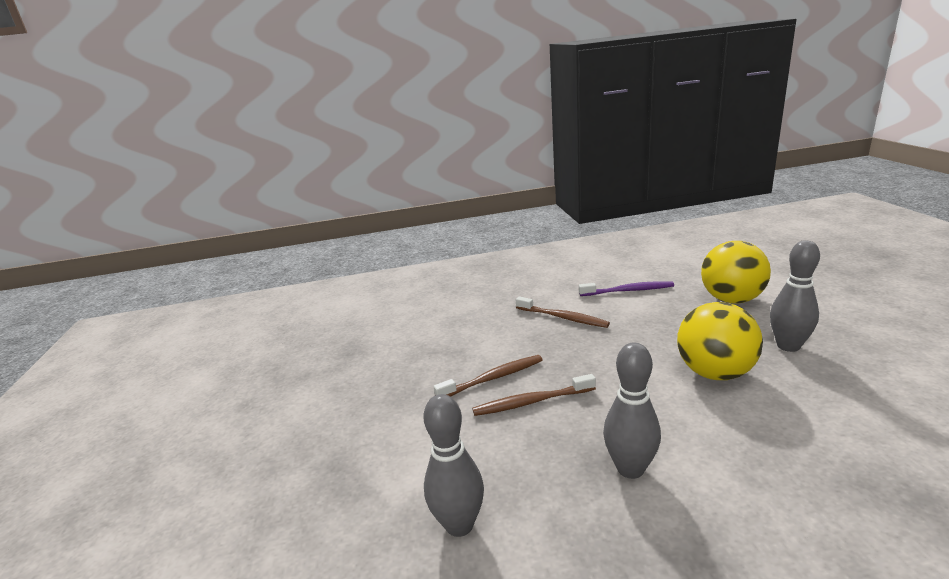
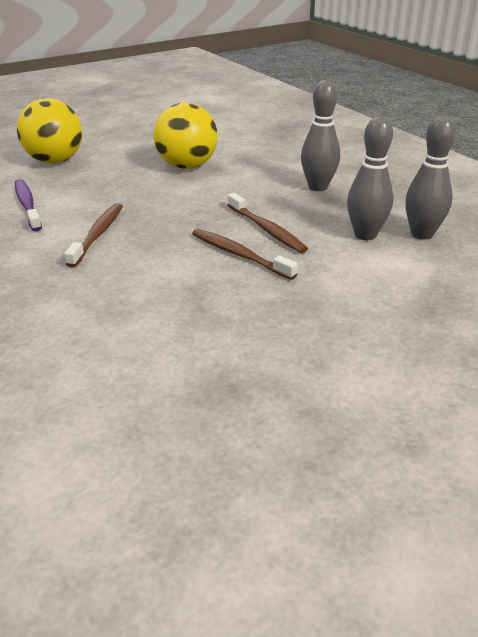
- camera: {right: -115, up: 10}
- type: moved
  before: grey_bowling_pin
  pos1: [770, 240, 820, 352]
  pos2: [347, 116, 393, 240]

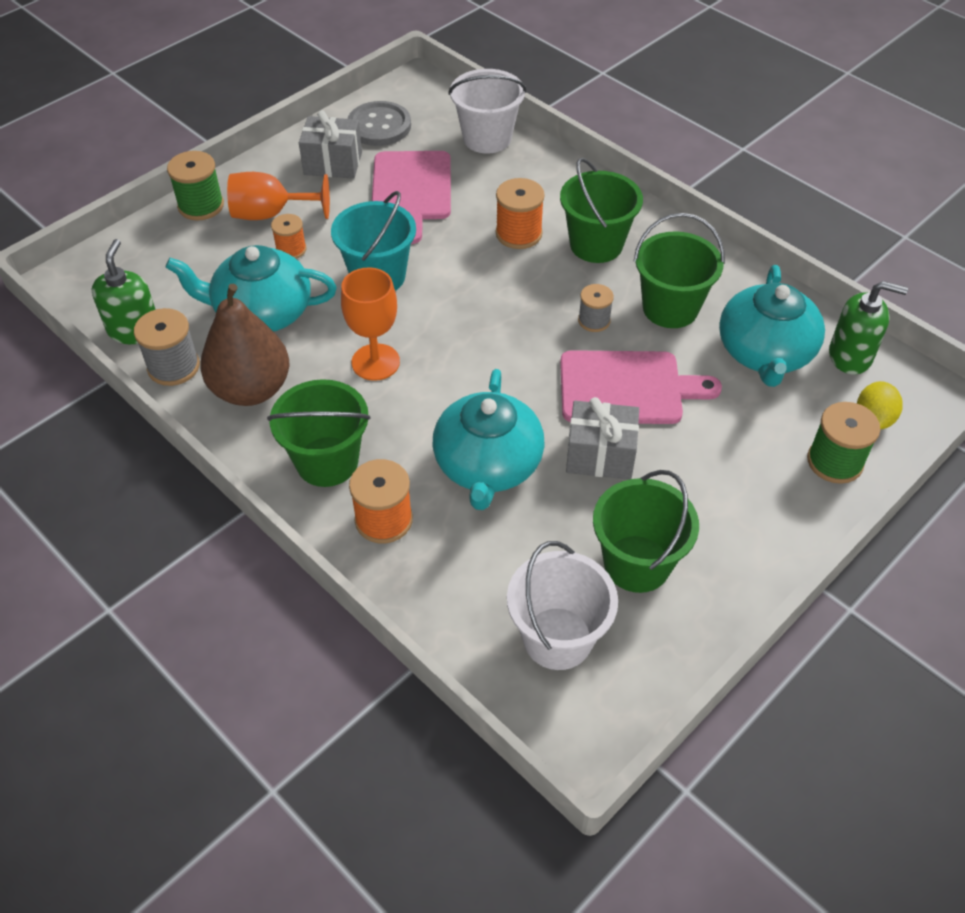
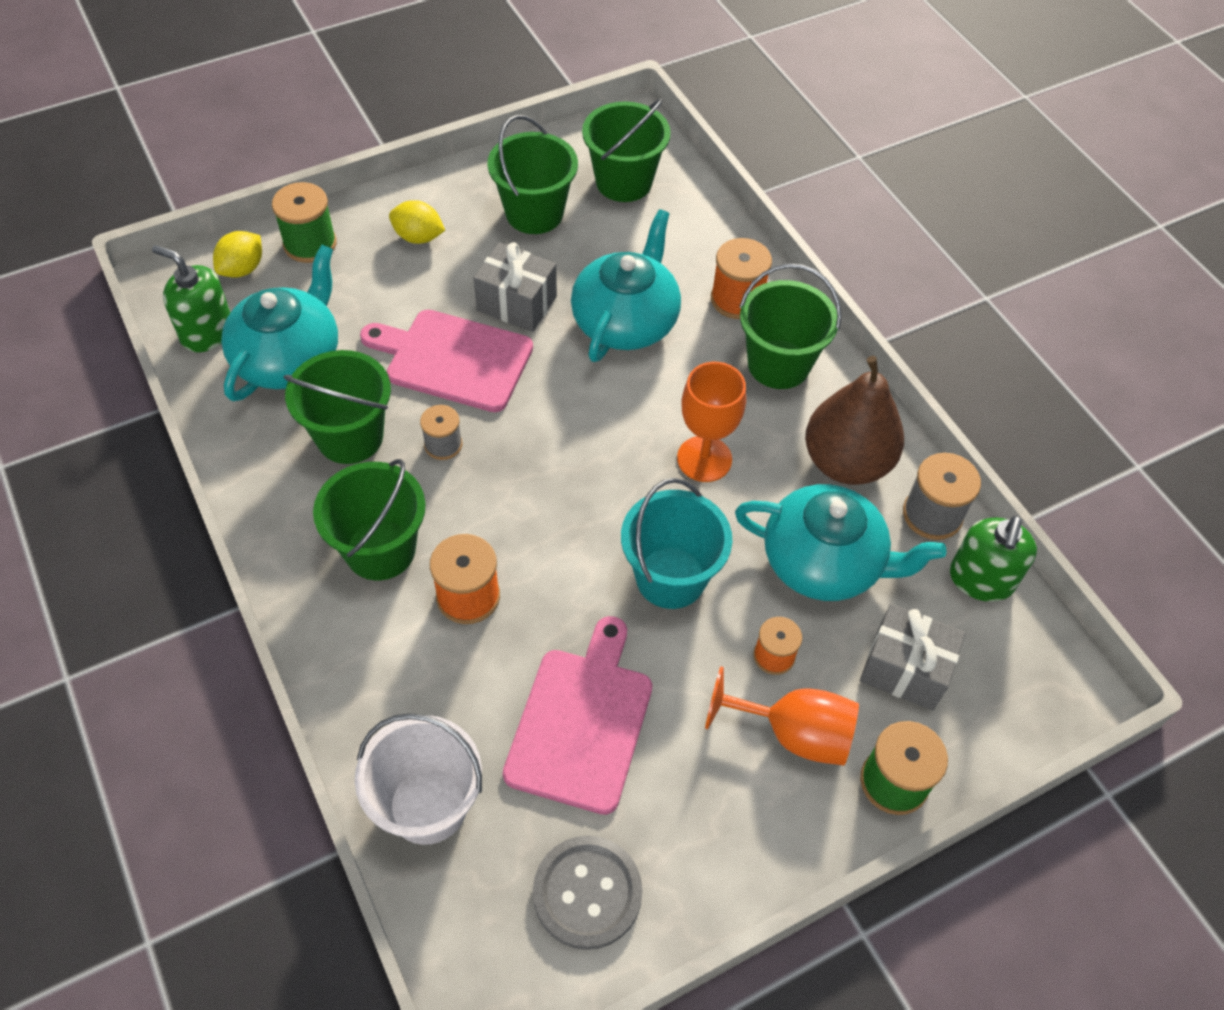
- camera: {right: -165, up: 5}
- type: added
  after: yellow_lemon
  pos2: [389, 200, 445, 244]
- type: moved
  before: grey_gift
  pos1: [299, 110, 362, 179]
  pos2: [860, 604, 965, 710]
- type: recoloured
  before: white_bucket
  after: green_bucket
  pos1: [507, 541, 618, 670]
  pos2: [582, 99, 671, 202]

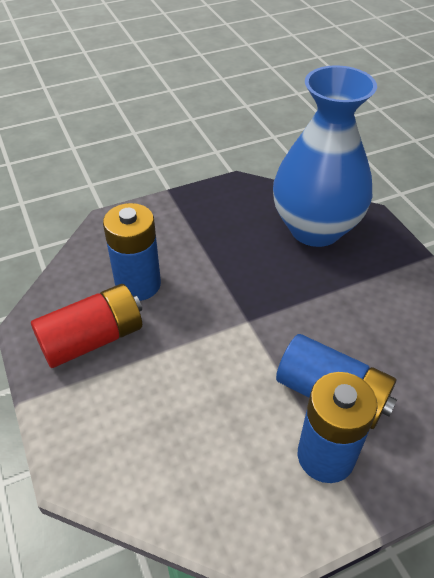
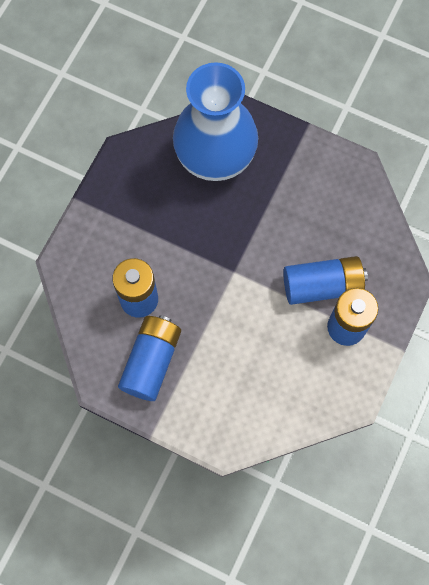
- camera: {right: -40, up: 25}
- type: recoloured
  before: red_battery
  after: blue_battery
  pos1: [31, 284, 142, 368]
  pos2: [118, 315, 181, 401]

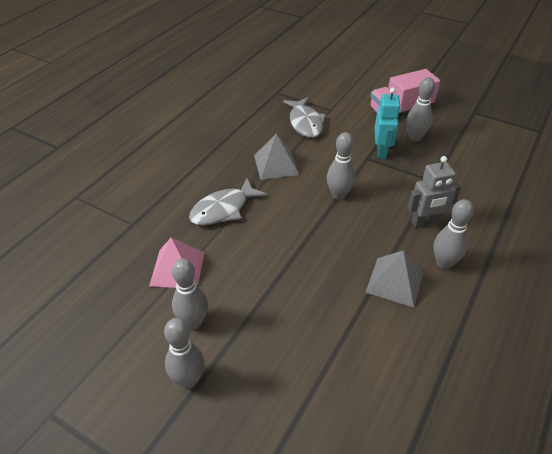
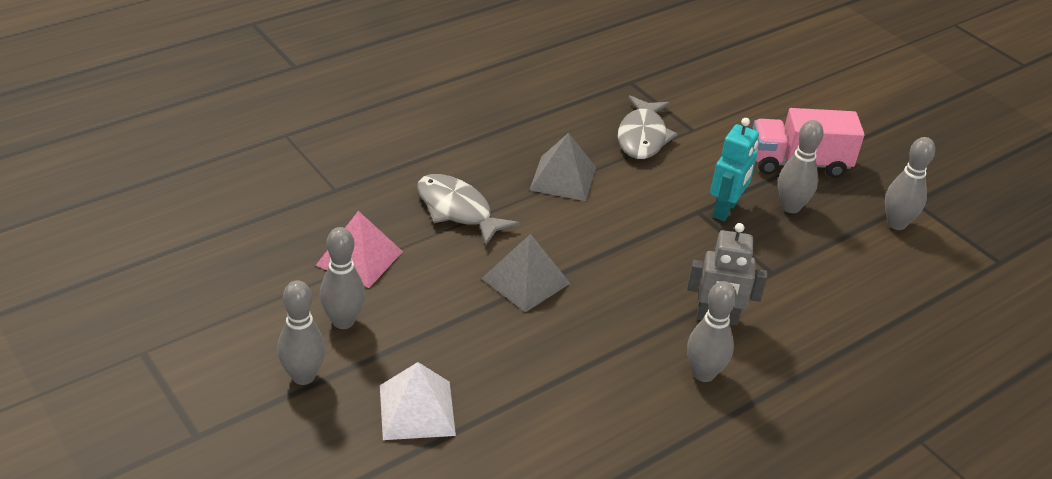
- camera: {right: 20, up: -5}
- type: added
  after: white_pyramid
  pos2: [380, 362, 456, 440]
- type: moved
  before: grey_bowling_pin
  pos1: [327, 132, 355, 200]
  pos2: [885, 137, 935, 230]
- type: moved
  before: grey_pyramid
  pos1: [365, 251, 424, 308]
  pos2: [481, 234, 570, 312]
- type: turned
  before: grey_fish
  pos1: [189, 178, 267, 225]
  pos2: [417, 174, 519, 245]
  turn: 60

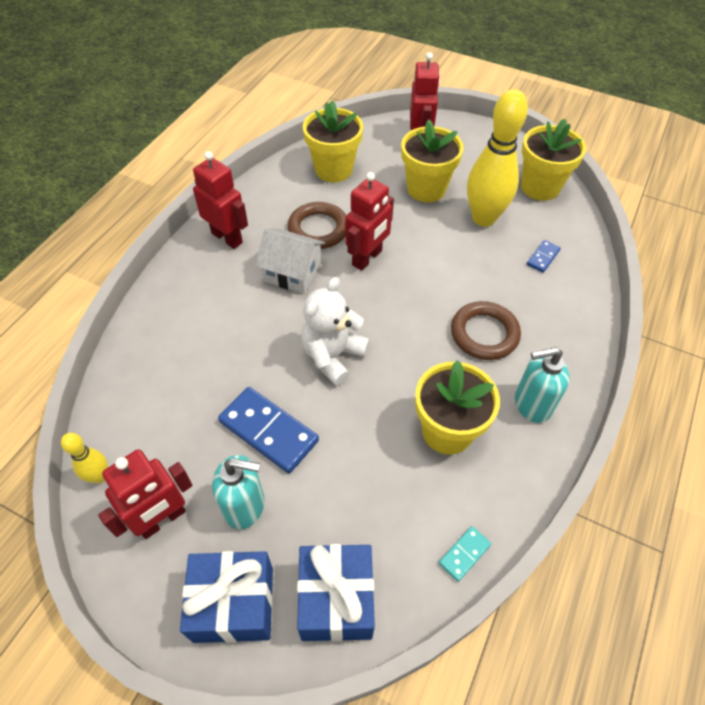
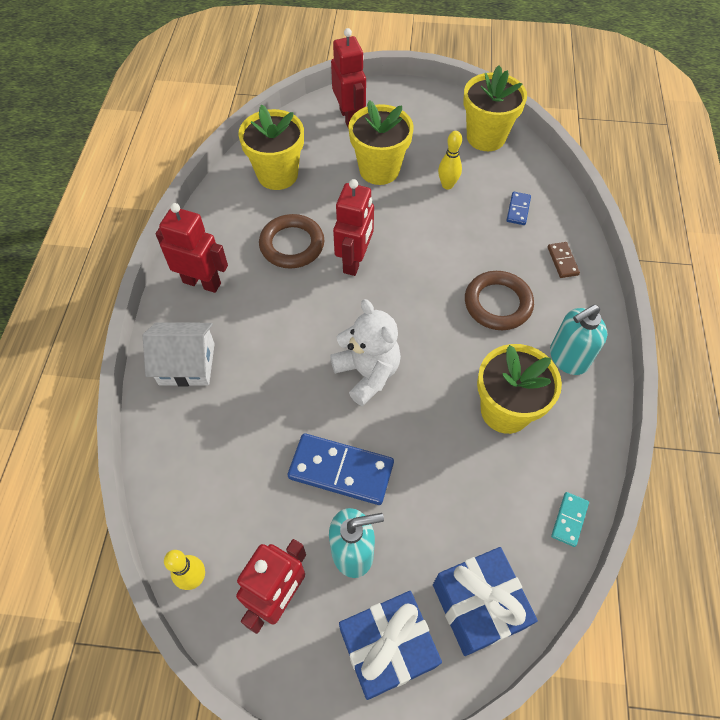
- camera: {right: -20, up: 5}
- type: added
  after: brown_domino
  pos2: [548, 242, 580, 278]
- type: moved
  before: white_house
  pos1: [255, 229, 325, 294]
  pos2: [143, 322, 215, 387]
- type: turned
  before: white_teddy_bear
  pos1: [301, 277, 370, 386]
  pos2: [330, 299, 401, 406]
  turn: 135
- type: resized
  before: yellow_bowling_pin
  pos1: [467, 89, 528, 227]
  pos2: [438, 131, 462, 190]
  scale: 0.47

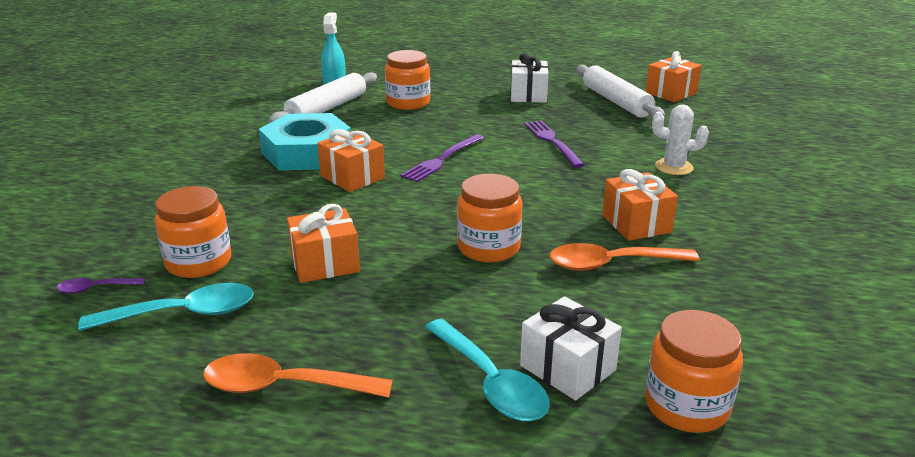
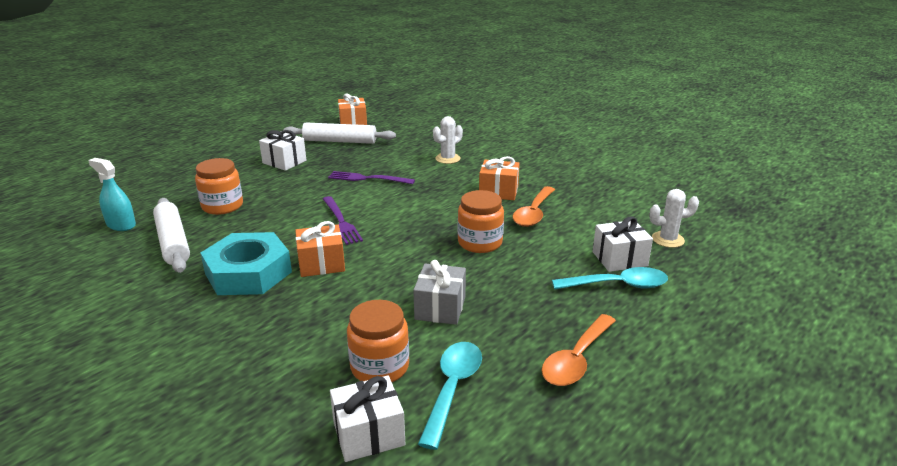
- camera: {right: -60, up: 0}
- type: replaced
  before: purple_spoon
  after: white_gift
  pos1: [57, 278, 145, 294]
  pos2: [330, 375, 406, 462]
- type: replaced
  before: orange_jar
  after: white_cactus
  pos1: [645, 310, 743, 433]
  pos2: [649, 189, 699, 248]
- type: recoloured
  before: orange_gift
  after: grey_gift
  pos1: [287, 204, 360, 283]
  pos2: [413, 260, 466, 325]

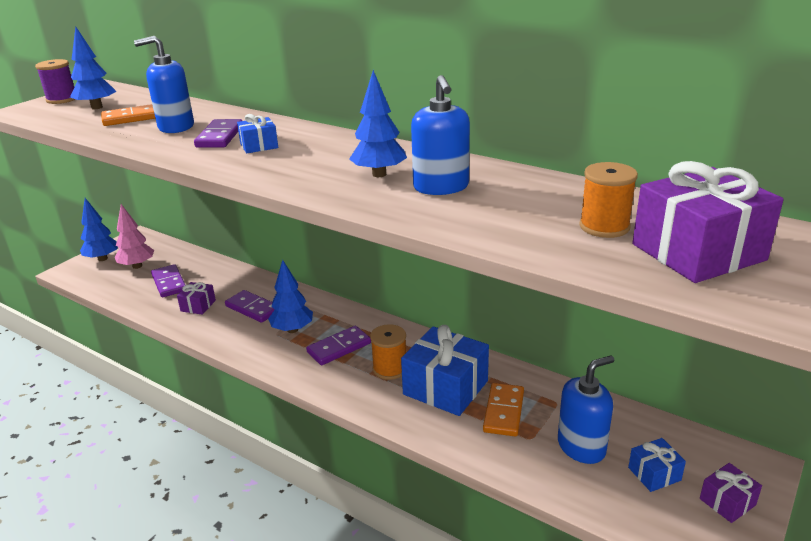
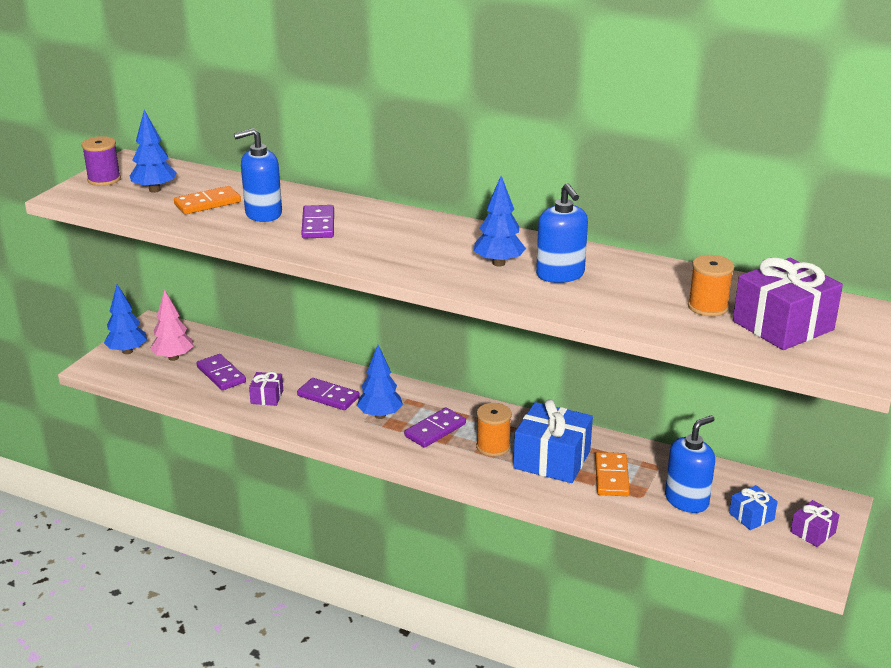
- camera: {right: -10, up: 0}
- type: removed
  before: blue_gift
  pos1: [237, 114, 278, 153]

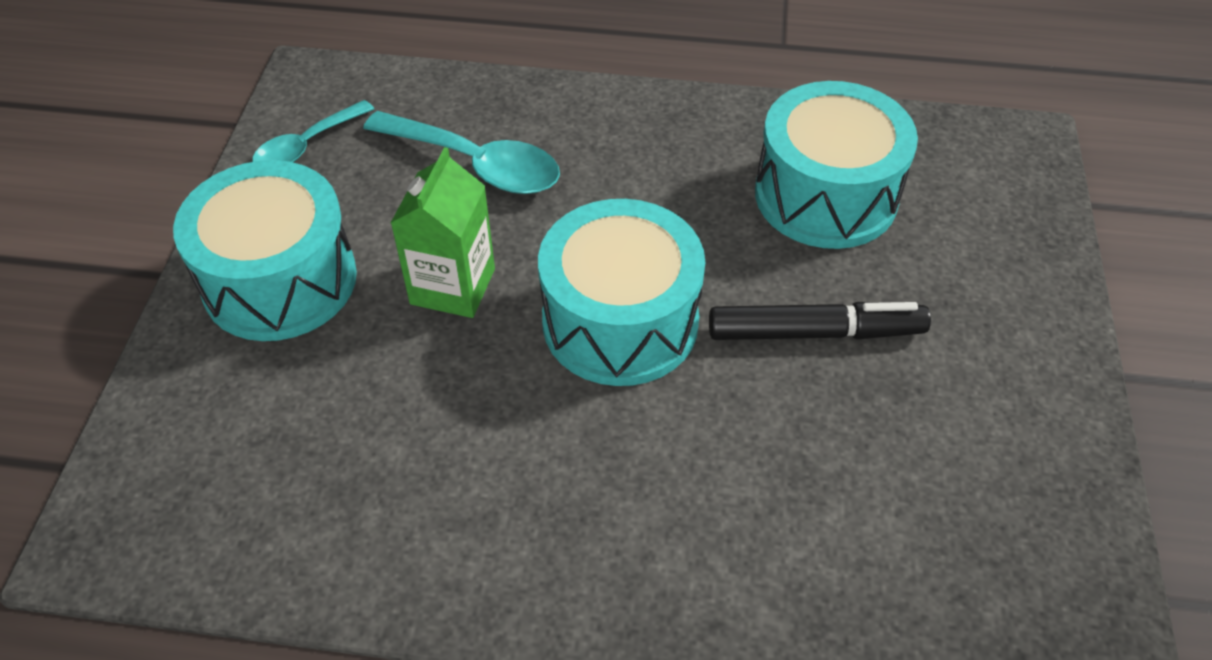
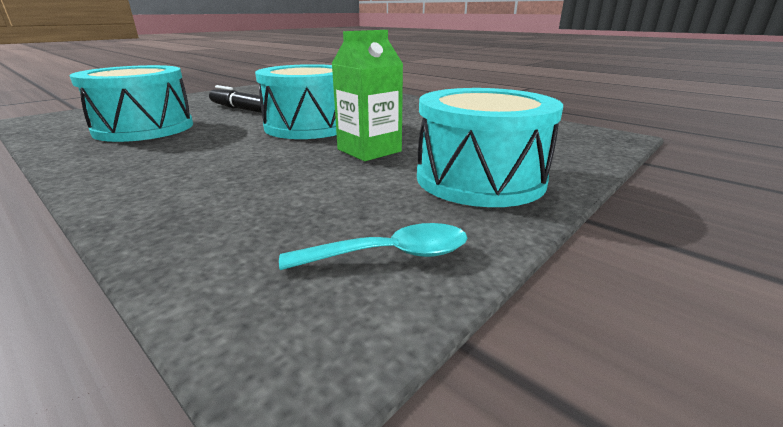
- camera: {right: -145, up: -25}
- type: removed
  before: turquoise_spoon
  pos1: [363, 111, 560, 194]

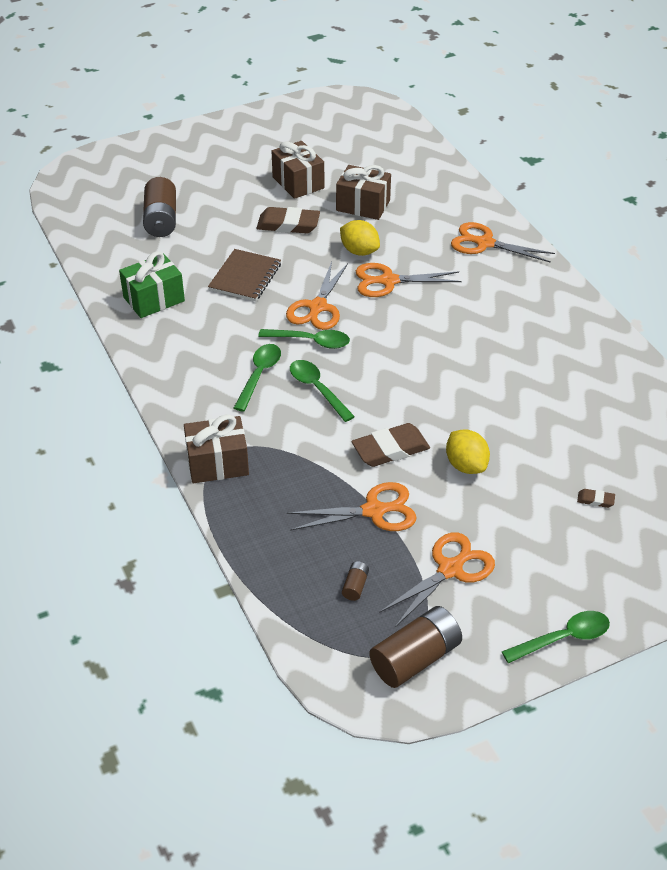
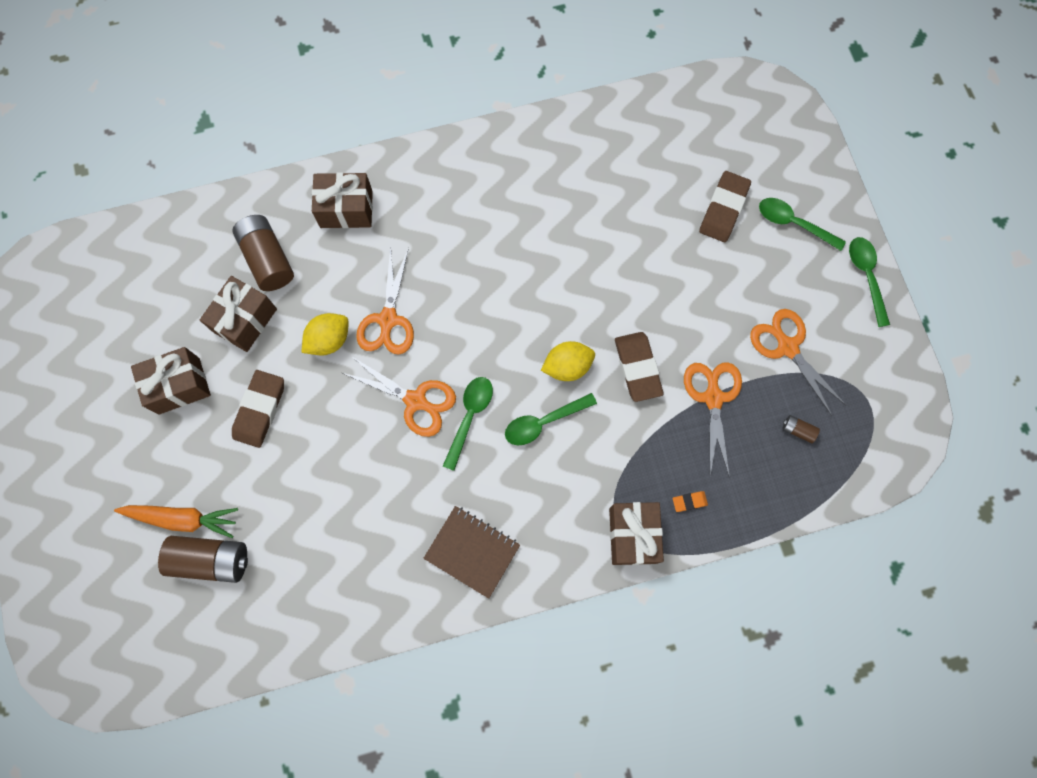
- camera: {right: -80, up: 30}
- type: removed
  before: green_gift
  pos1: [119, 251, 185, 318]
- type: added
  after: orange_carrot
  pos2: [114, 505, 238, 538]
- type: added
  after: orange_eraser
  pos2: [673, 491, 708, 512]
- type: moved
  before: brown_notebook
  pos1: [208, 249, 281, 301]
  pos2: [423, 506, 520, 599]
- type: moved
  before: green_spoon
  pos1: [234, 344, 281, 412]
  pos2: [759, 198, 846, 251]
- type: moved
  before: brown_battery
  pos1: [369, 606, 462, 688]
  pos2: [232, 215, 294, 291]
- type: moved
  before: yellow_lemon
  pos1: [446, 430, 490, 474]
  pos2: [541, 341, 595, 381]
- type: replaced
  before: orange_scissors
  after: brown_gift
  pos1: [451, 222, 555, 263]
  pos2: [312, 172, 373, 228]
- type: resized
  before: brown_eraser
  pos1: [577, 489, 615, 508]
  pos2: [699, 171, 751, 242]
  scale: 2.16

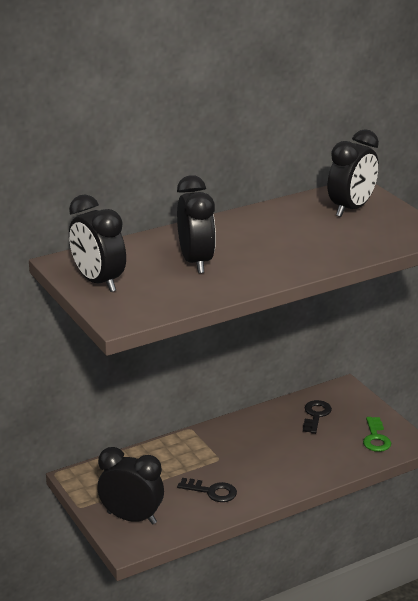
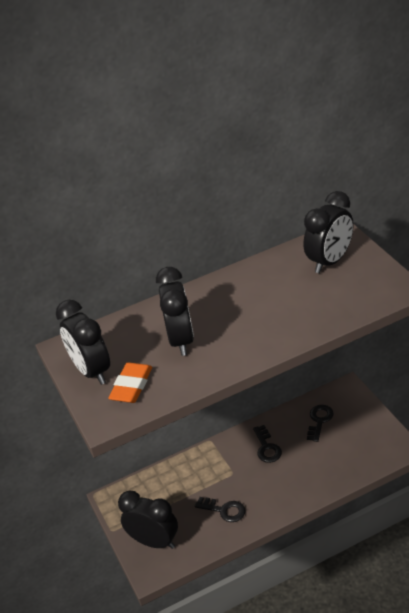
- camera: {right: 10, up: 10}
- type: removed
  before: green_key
  pos1: [363, 417, 391, 452]
- type: added
  after: orange_eraser
  pos2: [108, 362, 152, 403]
- type: added
  after: black_key
  pos2: [253, 425, 282, 463]

